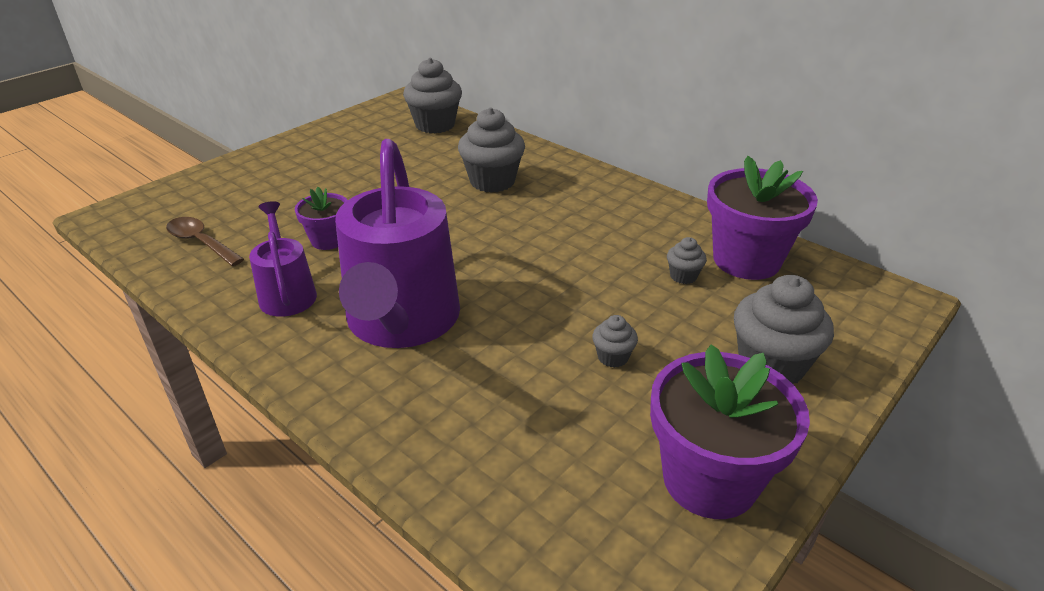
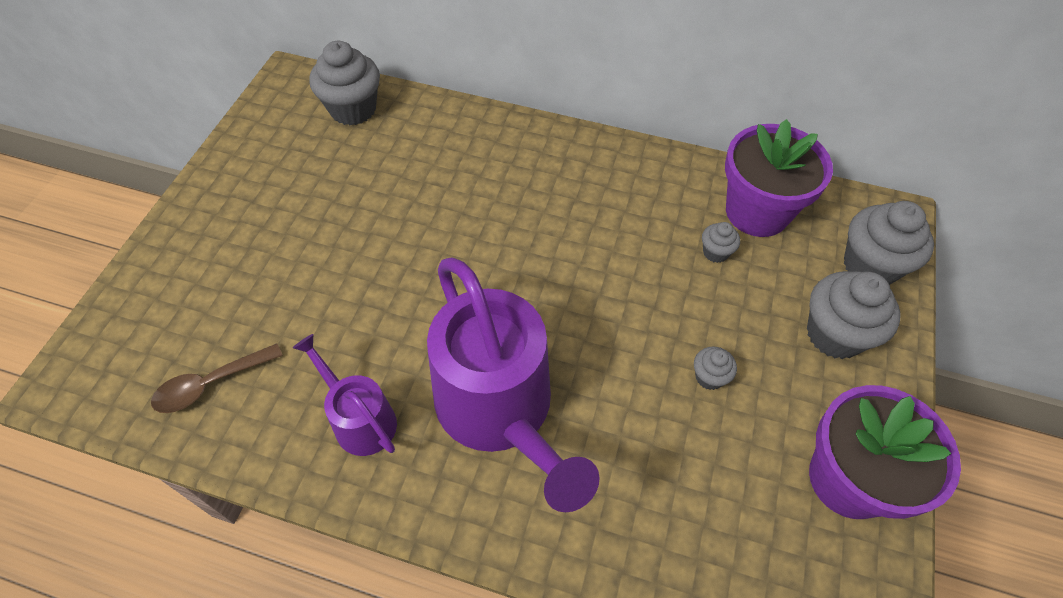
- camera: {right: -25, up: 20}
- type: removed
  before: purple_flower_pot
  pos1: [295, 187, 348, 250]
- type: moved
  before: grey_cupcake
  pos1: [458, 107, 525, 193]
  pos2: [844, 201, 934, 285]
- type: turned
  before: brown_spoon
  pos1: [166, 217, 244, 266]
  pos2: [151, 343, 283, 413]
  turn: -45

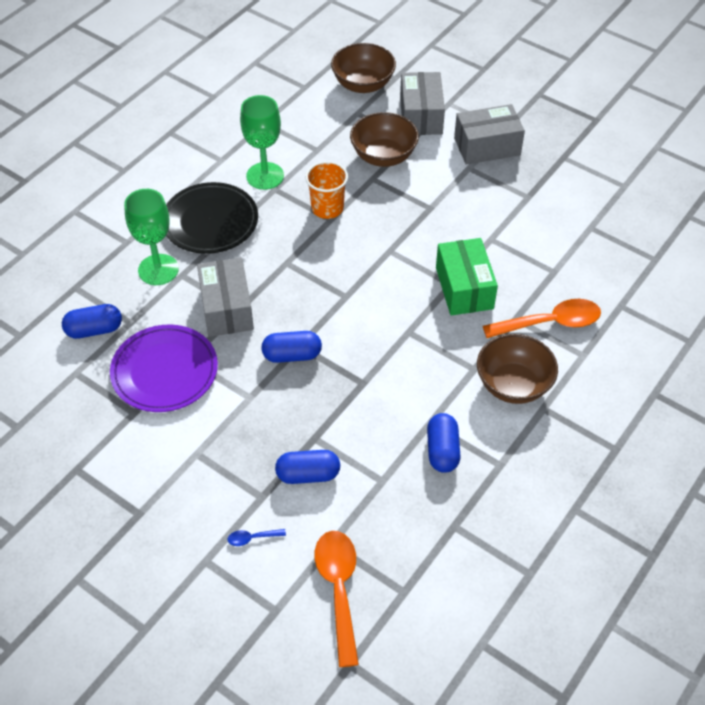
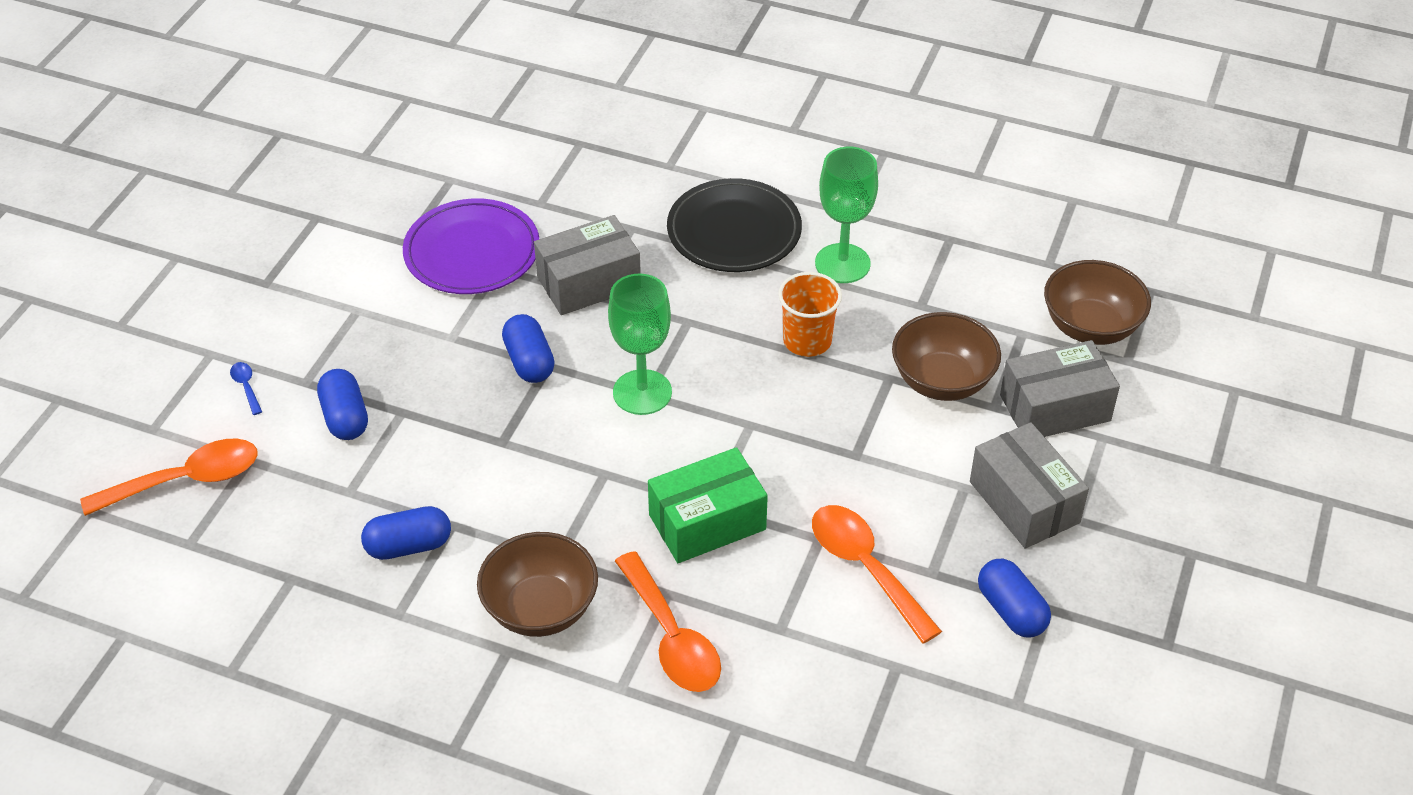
- camera: {right: 75, up: -5}
- type: added
  after: orange_spoon
  pos2: [812, 505, 942, 643]
- type: moved
  before: blue_capsule
  pos1: [62, 304, 122, 339]
  pos2: [978, 559, 1051, 637]
- type: moved
  before: green_goblet
  pos1: [124, 189, 179, 285]
  pos2: [608, 274, 672, 415]

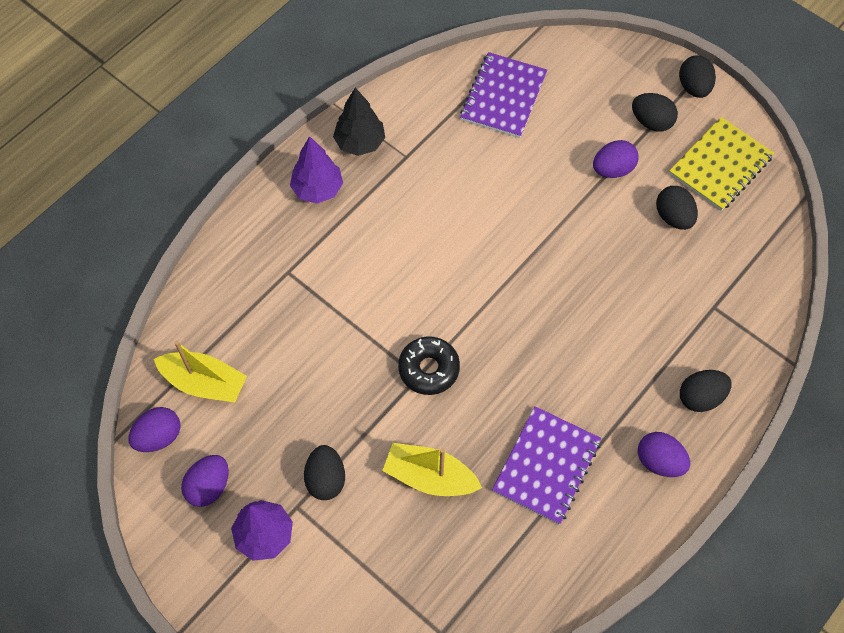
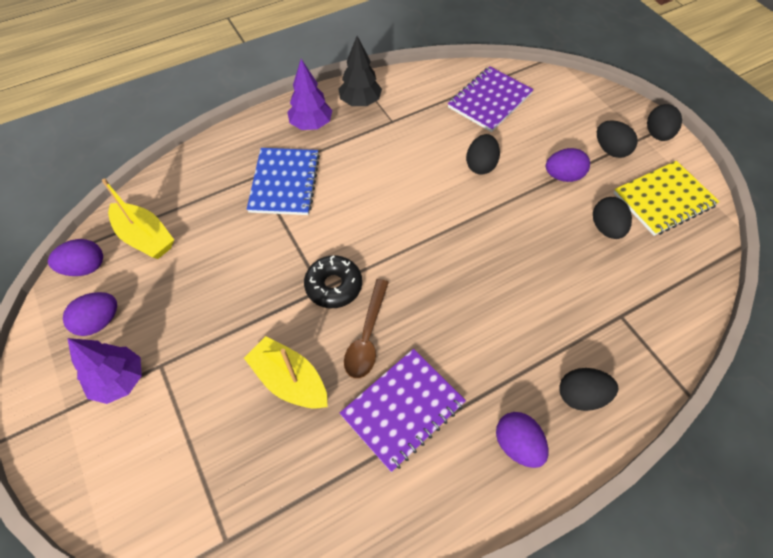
- camera: {right: 20, up: -5}
- type: added
  after: blue_notebook
  pos2: [247, 148, 320, 215]
- type: added
  after: brown_spoon
  pos2: [344, 279, 389, 379]
- type: moved
  before: black_egg
  pos1: [304, 445, 345, 500]
  pos2: [466, 134, 500, 175]

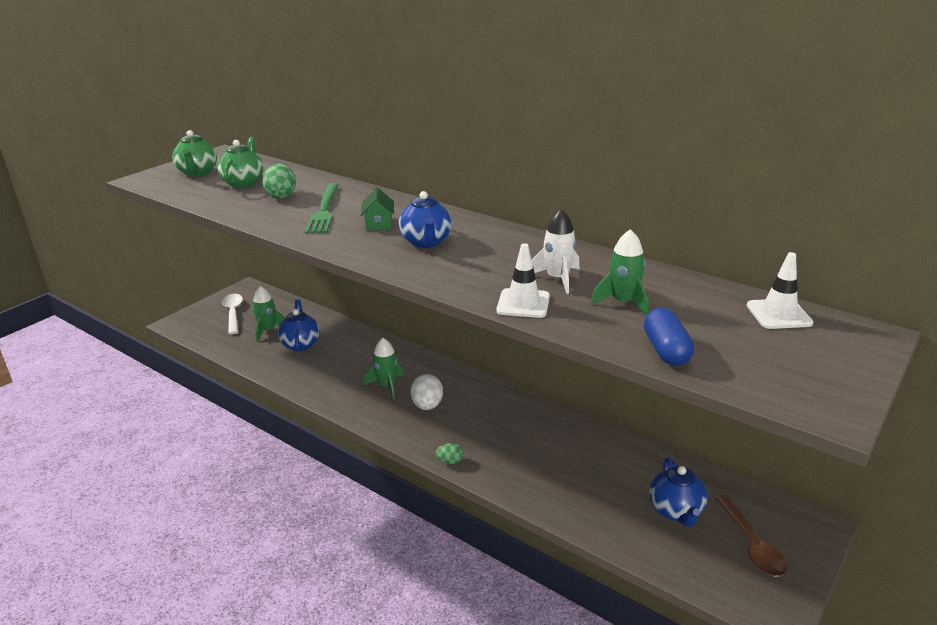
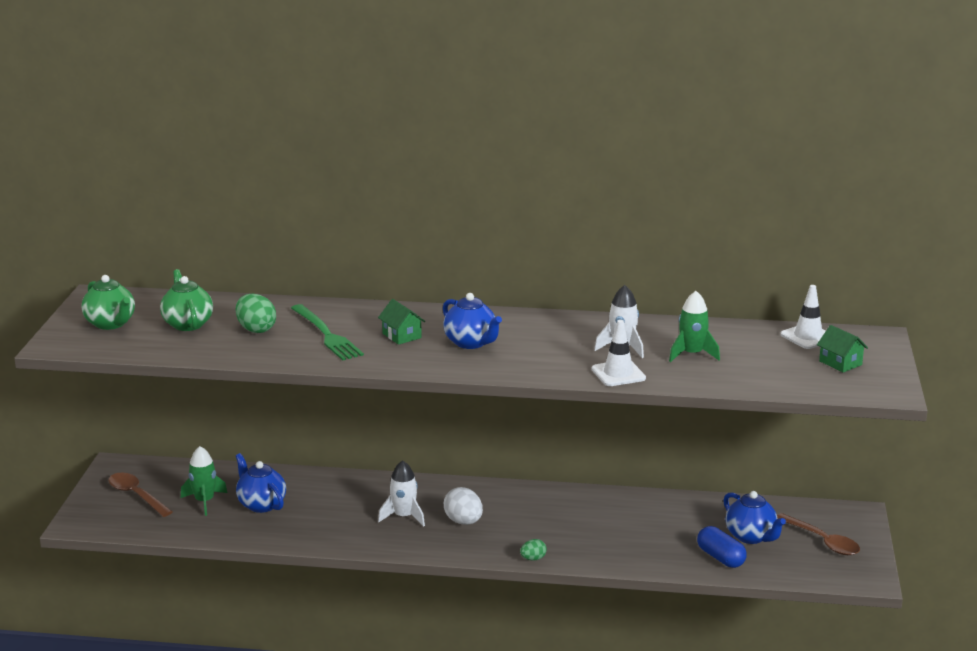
- camera: {right: -30, up: -5}
- type: added
  after: green_house
  pos2: [817, 325, 868, 372]
- type: moved
  before: blue_capsule
  pos1: [644, 308, 694, 366]
  pos2: [697, 526, 747, 568]
- type: recoloured
  before: white_spoon
  after: brown_spoon
  pos1: [222, 294, 243, 334]
  pos2: [108, 473, 172, 517]
- type: recoloured
  before: green_rocket
  after: white_rocket
  pos1: [364, 338, 404, 400]
  pos2: [378, 460, 425, 527]

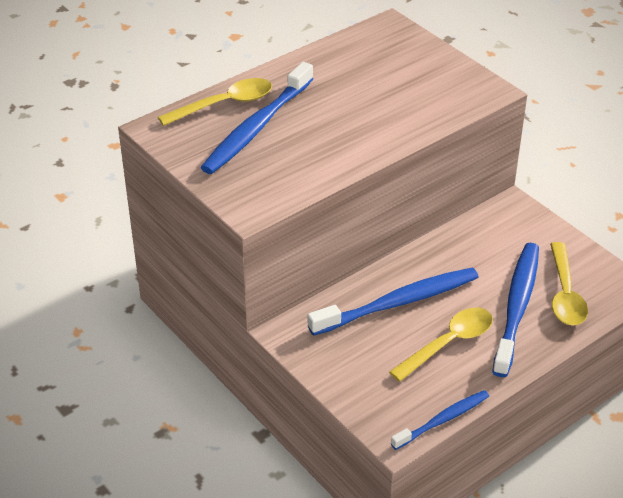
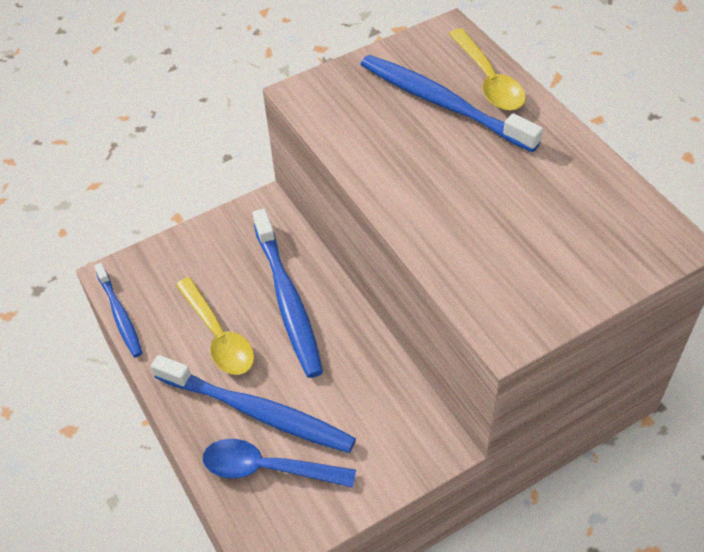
- camera: {right: 100, up: 10}
- type: recoloured
  before: yellow_spoon
  after: blue_spoon
  pos1: [550, 242, 588, 325]
  pos2: [203, 439, 356, 488]

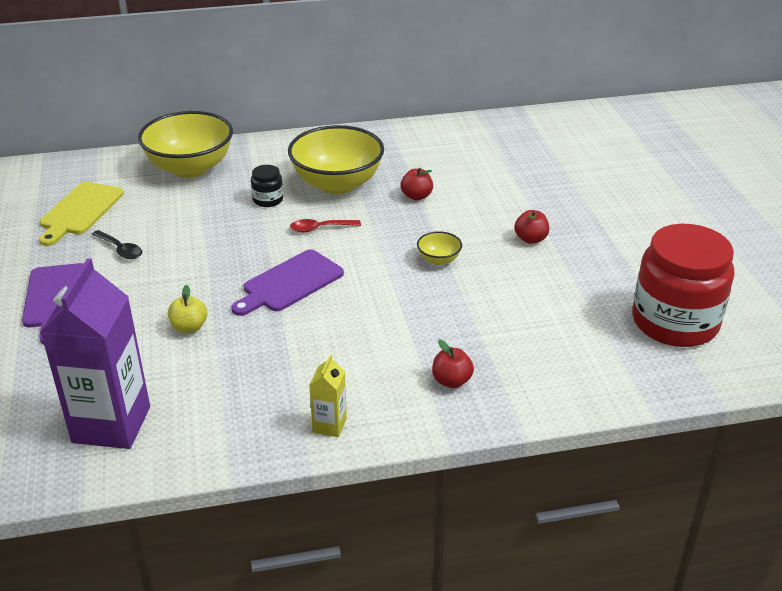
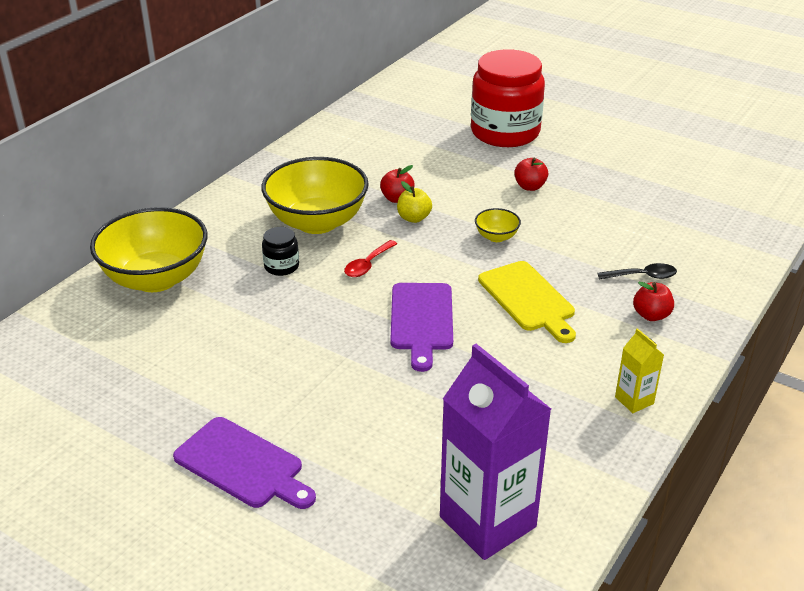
- camera: {right: -45, up: 0}
- type: moved
  before: yellow_cutting_board
  pos1: [39, 182, 124, 246]
  pos2: [478, 261, 576, 343]
- type: moved
  before: black_spoon
  pos1: [92, 230, 142, 259]
  pos2: [597, 263, 677, 280]
- type: moved
  before: yellow_apple
  pos1: [168, 285, 207, 333]
  pos2: [397, 181, 432, 223]
- type: moved
  before: red_jar
  pos1: [633, 224, 734, 347]
  pos2: [471, 49, 545, 147]

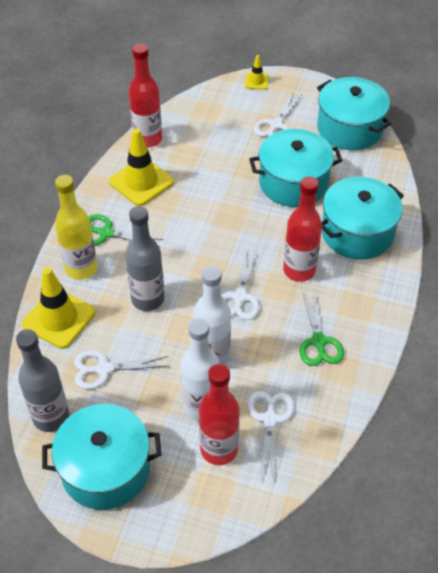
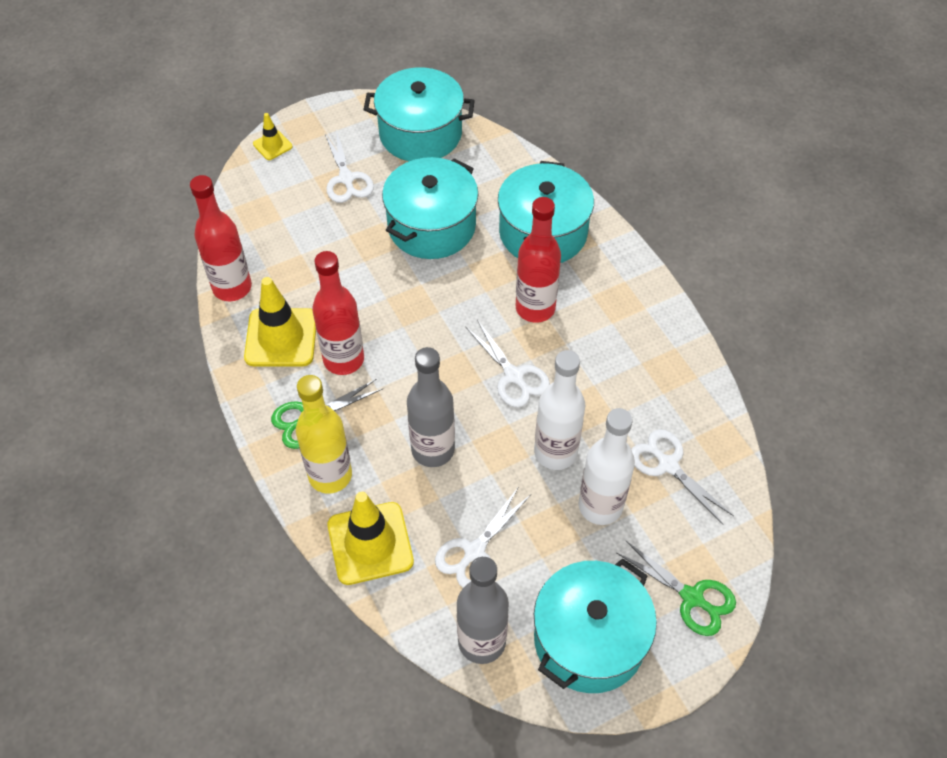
- camera: {right: -45, up: 5}
- type: moved
  before: red_bottle
  pos1: [199, 364, 240, 465]
  pos2: [312, 251, 364, 375]
- type: moved
  before: green_scissors
  pos1: [300, 291, 344, 366]
  pos2: [616, 541, 736, 636]

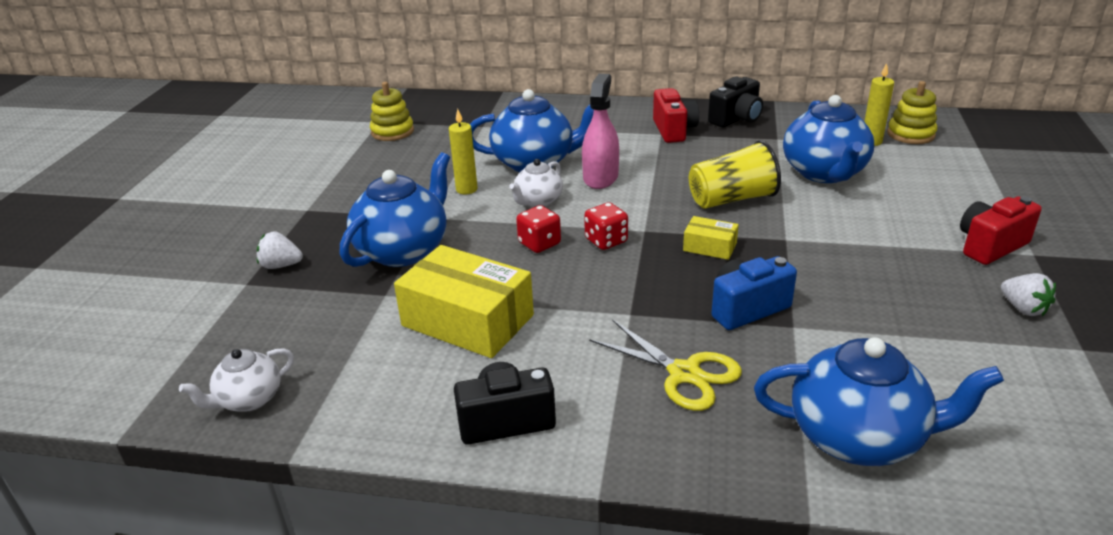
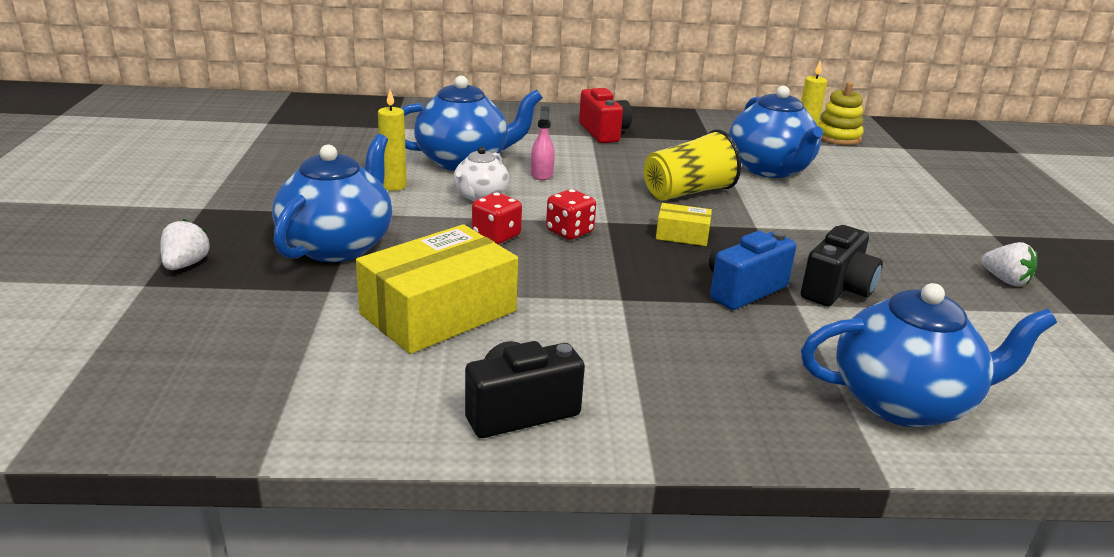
- camera: {right: -15, up: -5}
- type: removed
  before: white_teapot
  pos1: [179, 348, 294, 412]
- type: removed
  before: yellow_stacking_toy
  pos1: [370, 82, 414, 141]
- type: removed
  before: yellow_scissors
  pos1: [589, 319, 742, 411]
- type: removed
  before: red_camera
  pos1: [960, 196, 1042, 265]
- type: moved
  before: black_camera
  pos1: [708, 76, 763, 128]
  pos2: [801, 225, 883, 306]
- type: turned
  before: white_strawberry
  pos1: [257, 231, 303, 269]
  pos2: [160, 219, 211, 270]
  turn: 105
- type: turned
  before: yellow_box
  pos1: [394, 245, 534, 358]
  pos2: [356, 224, 518, 354]
  turn: -60
- type: resized
  before: pink_spray_bottle
  pos1: [582, 74, 619, 189]
  pos2: [531, 106, 555, 180]
  scale: 0.6

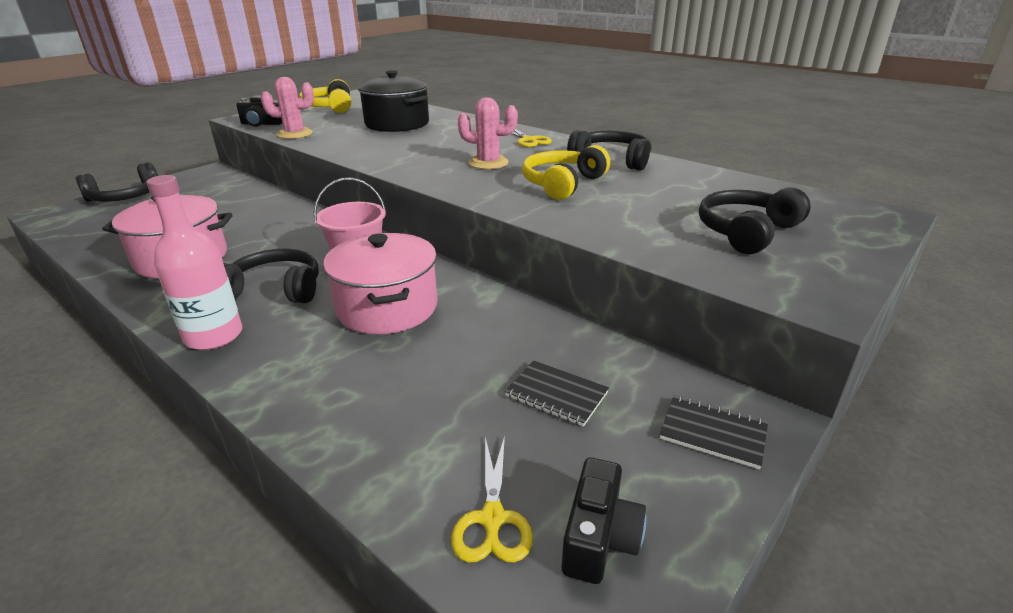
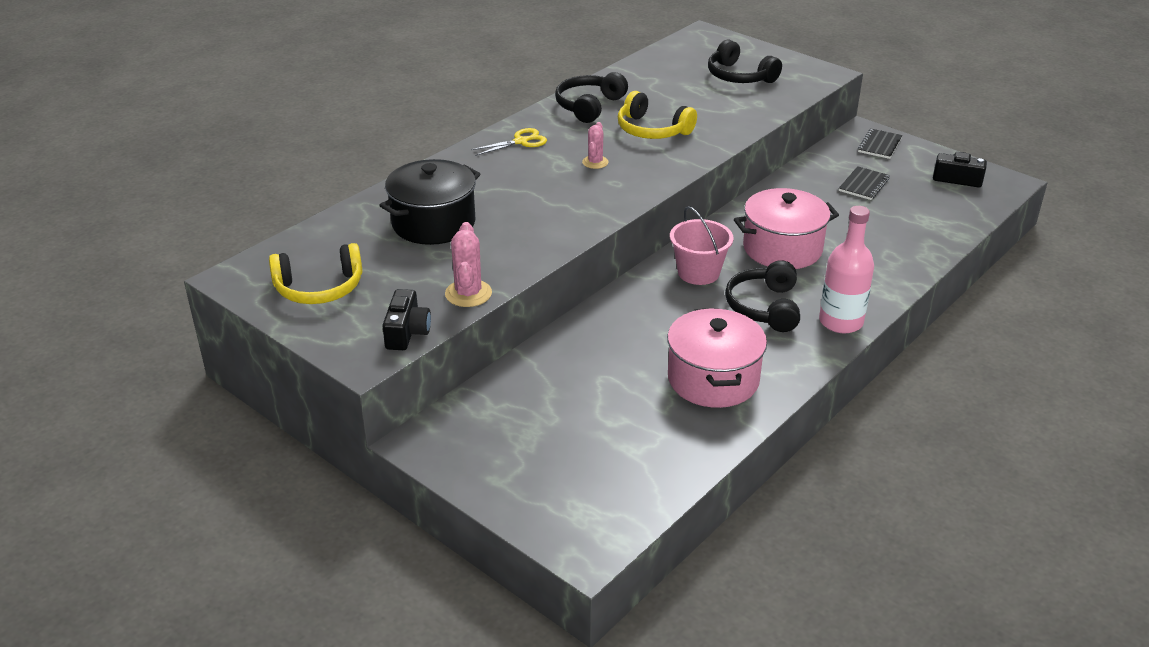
- camera: {right: -90, up: 5}
- type: removed
  before: black_headphones
  pos1: [76, 162, 158, 202]
- type: removed
  before: yellow_scissors
  pos1: [451, 436, 533, 563]
- type: resized
  before: pink_cactus
  pos1: [458, 97, 518, 169]
  pos2: [582, 122, 609, 169]
  scale: 0.66

